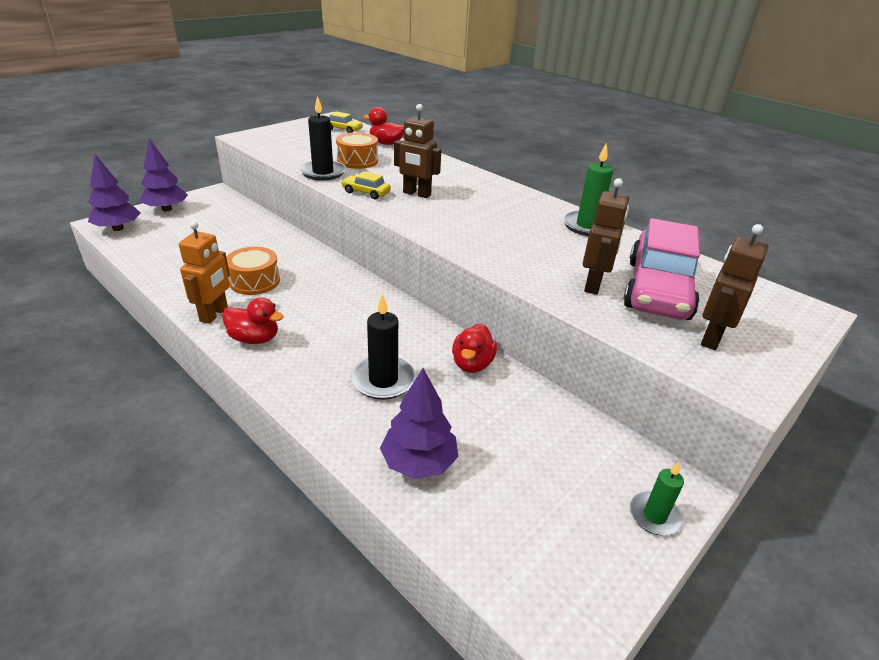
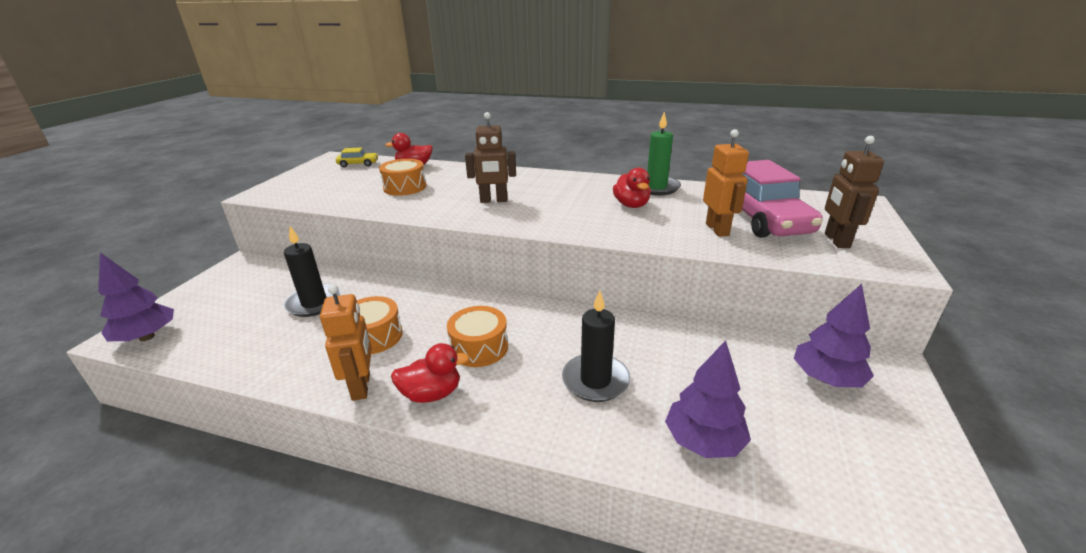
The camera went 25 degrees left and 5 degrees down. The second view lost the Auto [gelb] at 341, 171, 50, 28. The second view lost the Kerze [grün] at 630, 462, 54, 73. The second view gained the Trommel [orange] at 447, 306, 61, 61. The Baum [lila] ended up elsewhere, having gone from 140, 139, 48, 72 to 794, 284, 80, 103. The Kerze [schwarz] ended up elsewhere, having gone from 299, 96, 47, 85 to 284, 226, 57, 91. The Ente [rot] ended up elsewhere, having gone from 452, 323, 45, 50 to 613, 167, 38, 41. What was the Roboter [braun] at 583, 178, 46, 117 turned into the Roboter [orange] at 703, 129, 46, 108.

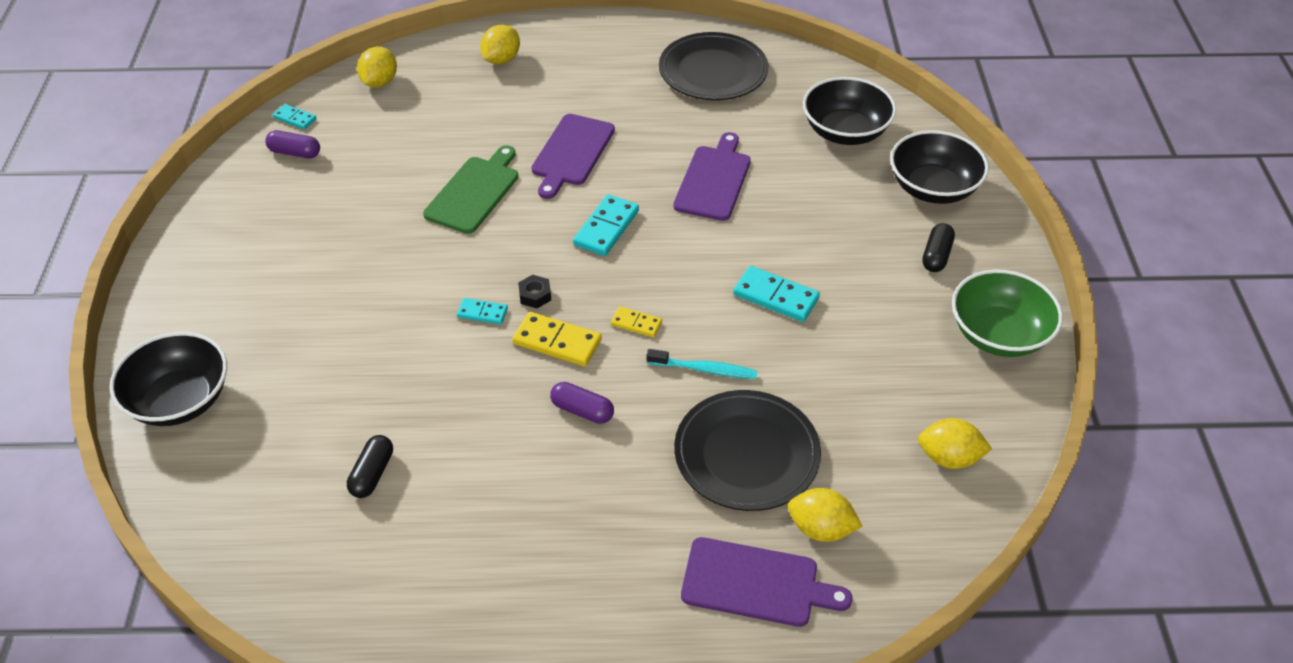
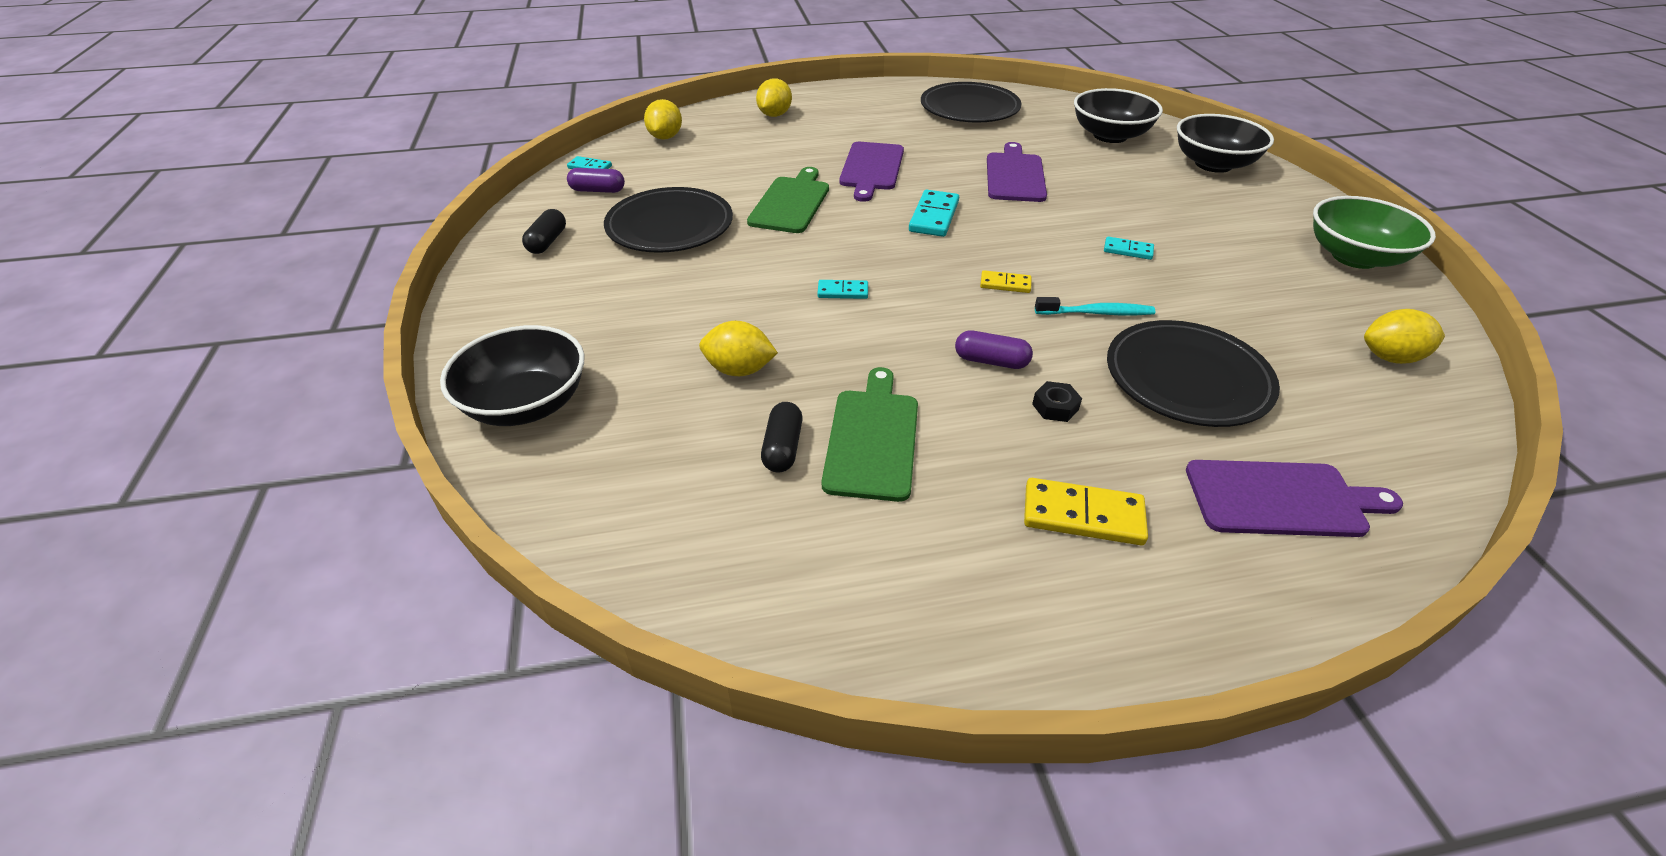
The camera went 10 degrees left and 5 degrees down. The second view gained the Teller [schwarz] at 604, 187, 129, 66. The second view gained the Schneidebrett [grün] at 822, 367, 96, 135. The Dominostein [gelb] ended up elsewhere, having gone from 513, 312, 89, 54 to 1024, 478, 124, 67. The Sechskantmutter [schwarz] ended up elsewhere, having gone from 518, 275, 33, 34 to 1032, 381, 50, 41. The Zitrone [gelb] ended up elsewhere, having gone from 788, 488, 74, 54 to 699, 321, 79, 55. The Kapsel [schwarz] ended up elsewhere, having gone from 922, 223, 33, 49 to 522, 209, 44, 45. The size of the Dominostein [türkis] at 733, 266, 87, 56 changed by a factor of 0.59.

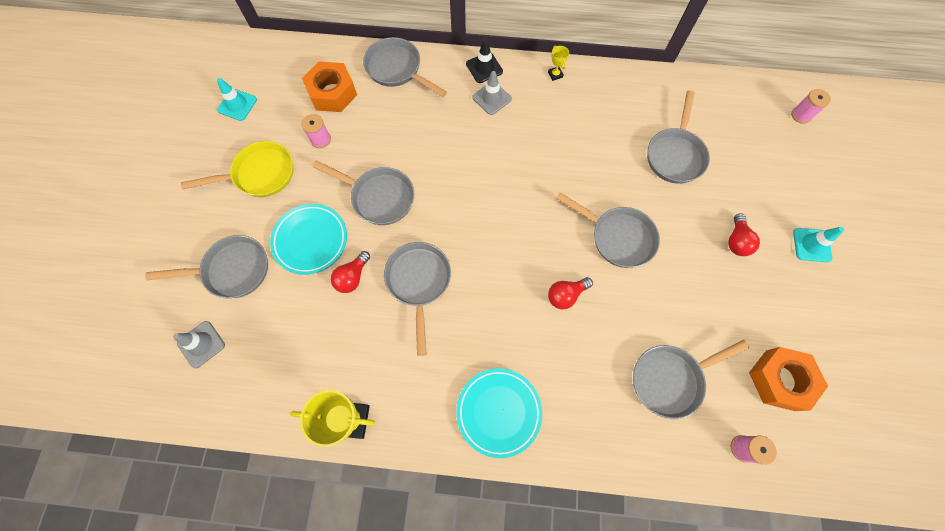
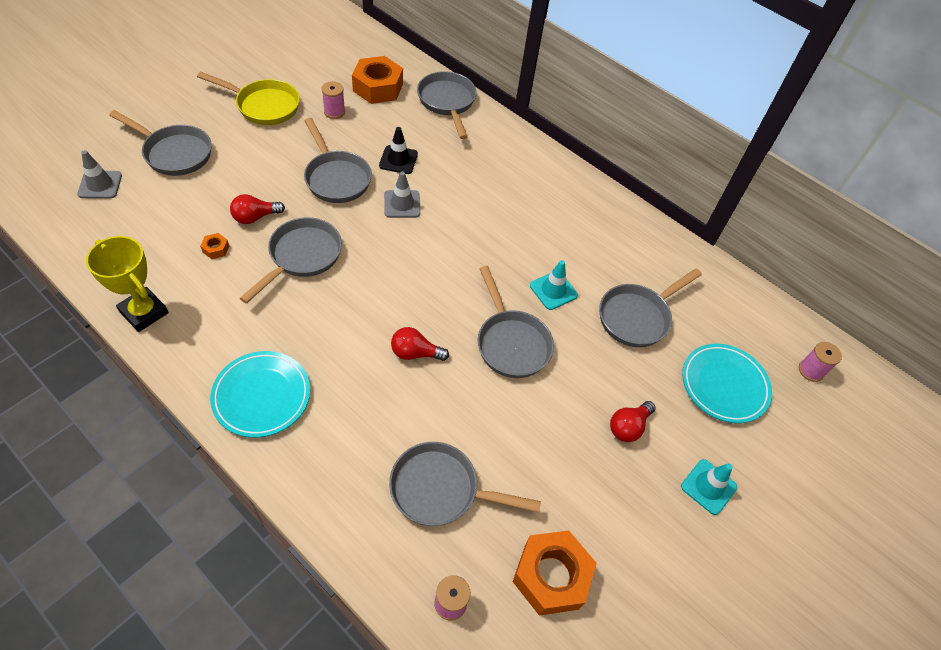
The camera went 30 degrees right and 15 degrees down. The second view lost the Pokal [gelb] at 548, 45, 21, 36. The second view gained the Sechskantmutter [orange] at 200, 233, 29, 26. The Leitkegel [türkis] ended up elsewhere, having gone from 217, 78, 40, 43 to 530, 260, 48, 50. The Teller [türkis] ended up elsewhere, having gone from 270, 204, 77, 71 to 682, 344, 90, 79. The Leitkegel [schwarz] ended up elsewhere, having gone from 466, 39, 37, 44 to 379, 127, 39, 47. The Leitkegel [grau] ended up elsewhere, having gone from 472, 71, 40, 44 to 384, 172, 36, 46.

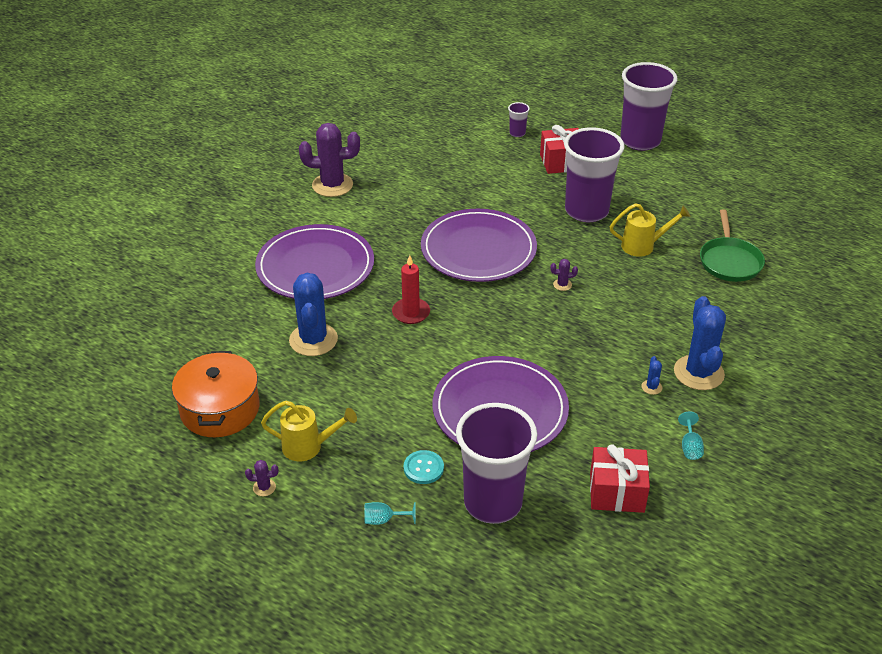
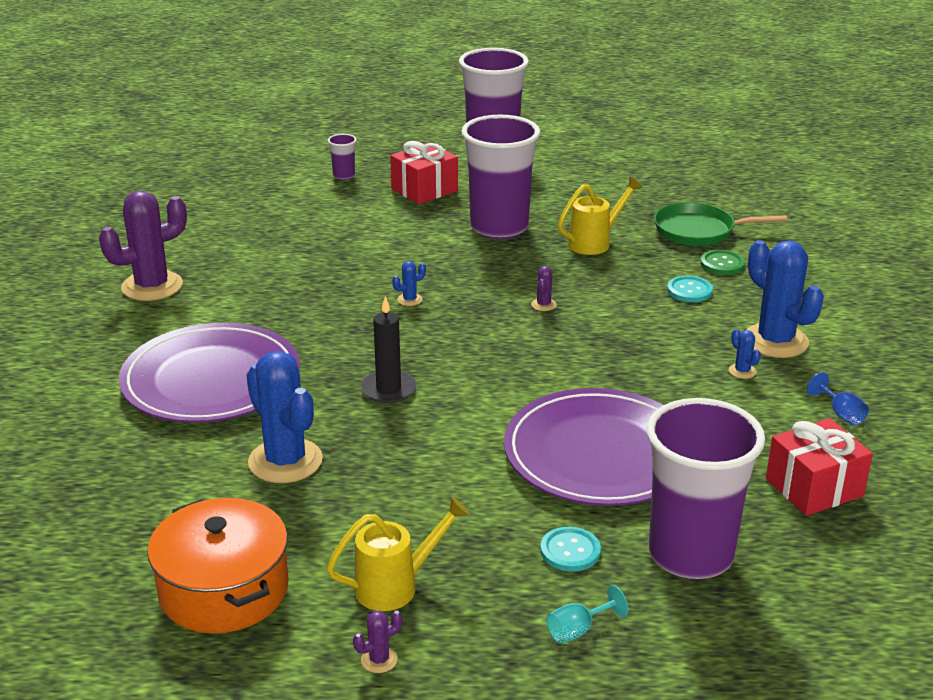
The camera went 30 degrees left and 10 degrees down. The second view gained the Knopf [türkis] at 667, 276, 46, 26. The second view gained the Knopf [grün] at 700, 250, 45, 25. Where the Teller [lila] stood at 421, 209, 116, 73, the Kaktus [blau] came to stand at 392, 261, 34, 45. What was the Kerze [rot] at 392, 255, 38, 69 turned into the Kerze [schwarz] at 361, 296, 56, 107. What was the Kelch [türkis] at 678, 411, 26, 49 turned into the Kelch [blau] at 807, 372, 62, 53. The Kaktus [lila] at 550, 259, 28, 32 ended up facing another way, 45 degrees counterclockwise from before. The Pfanne [grün] at 700, 209, 65, 73 ended up facing another way, 120 degrees clockwise from before.

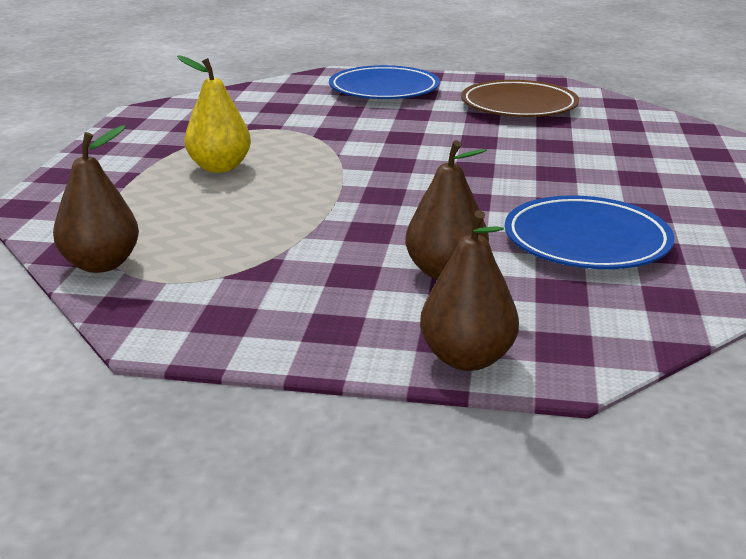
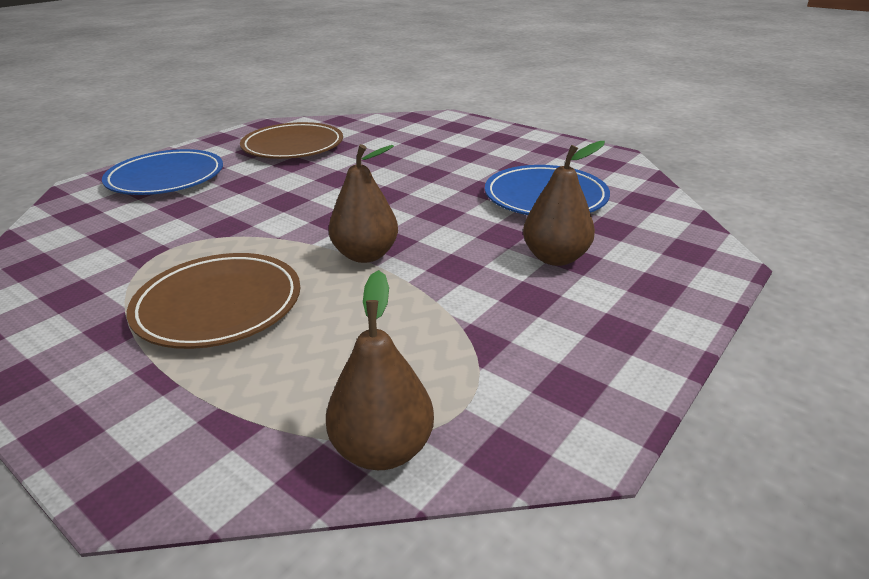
The camera went 60 degrees left and 5 degrees up. The Birne [braun] ended up elsewhere, having gone from 420, 210, 99, 161 to 329, 144, 69, 119. Where the Birne [gelb] stood at 177, 55, 74, 118, the Teller [braun] came to stand at 127, 253, 173, 96.

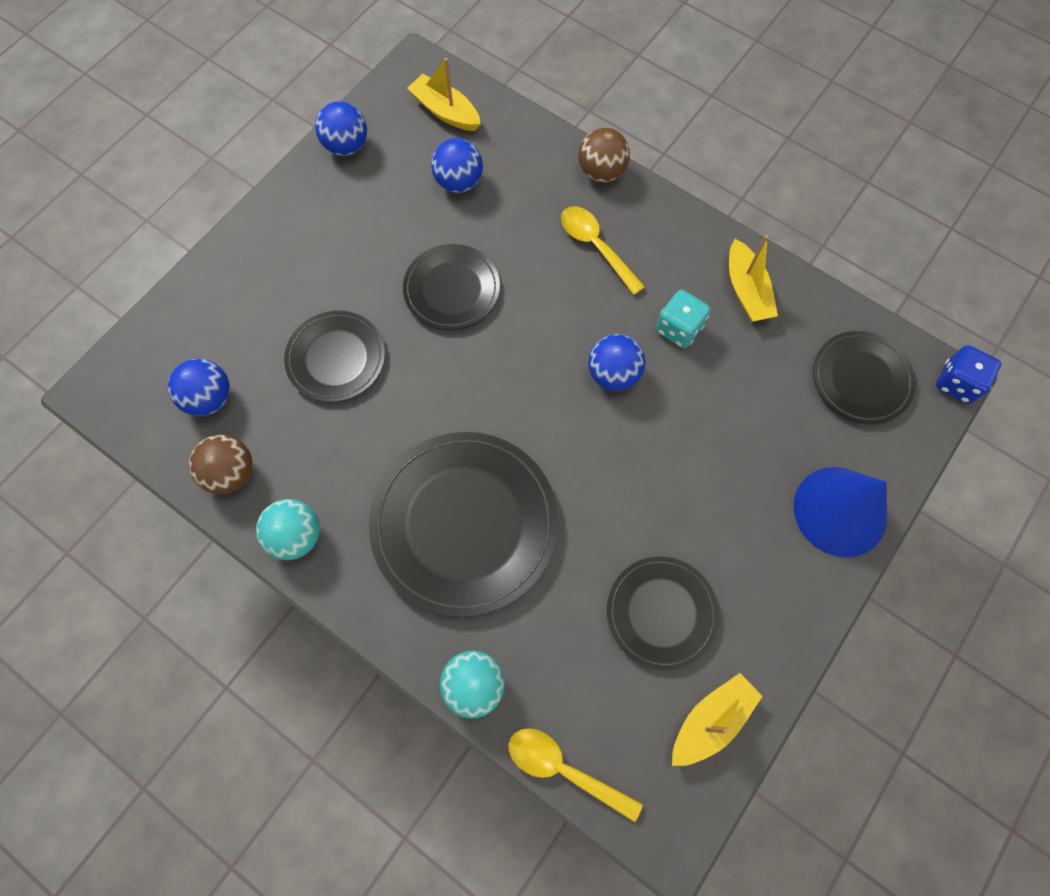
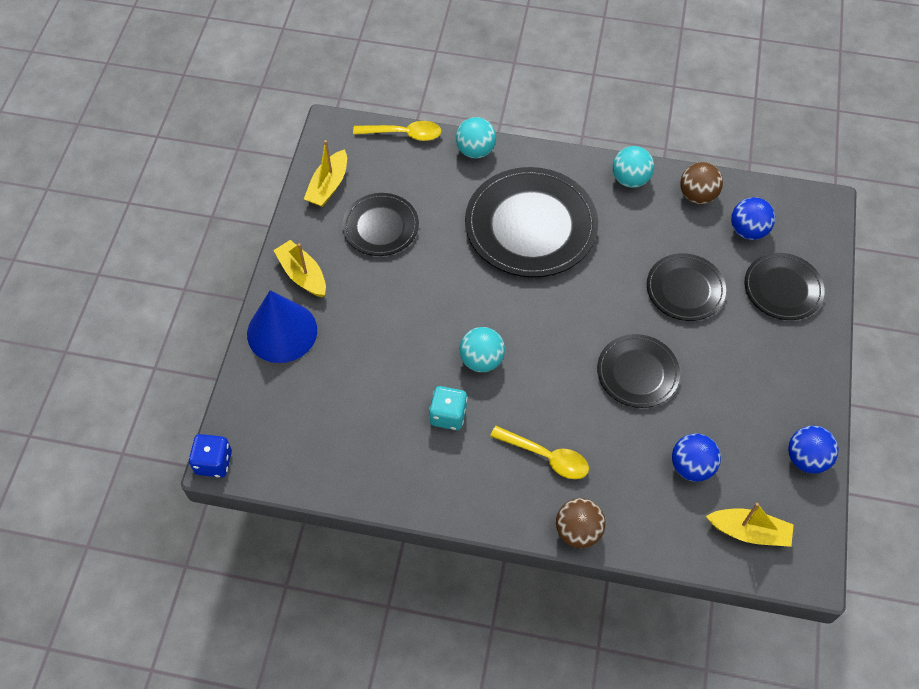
The camera went 155 degrees right and 10 degrees down. The Boot [gelb] ended up elsewhere, having gone from 729, 235, 49, 87 to 273, 240, 53, 57. The Teller [schwarz] ended up elsewhere, having gone from 813, 331, 103, 93 to 744, 253, 81, 67. What was the Ball [blau] at 588, 334, 58, 57 turned into the Ball [türkis] at 460, 327, 45, 45.

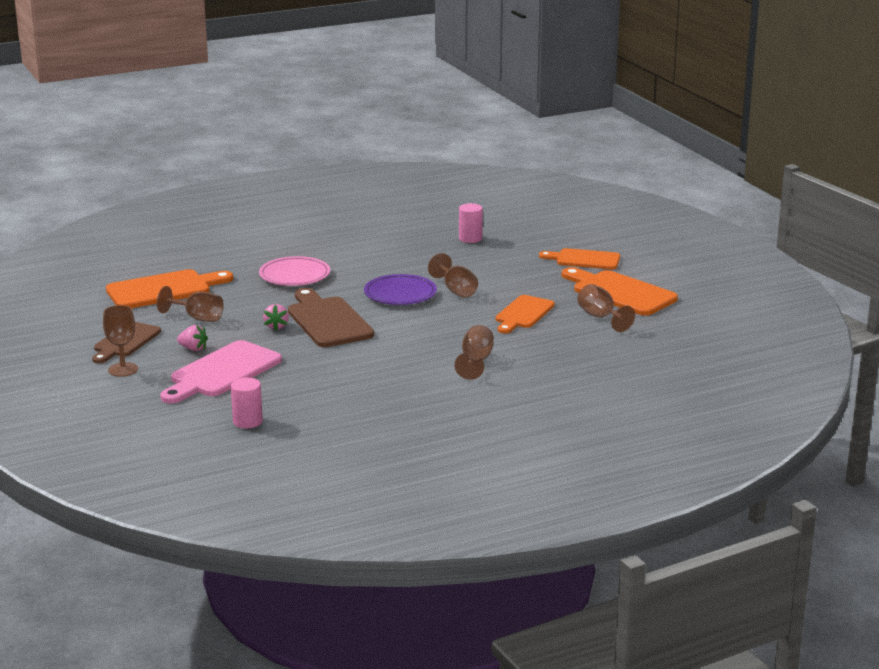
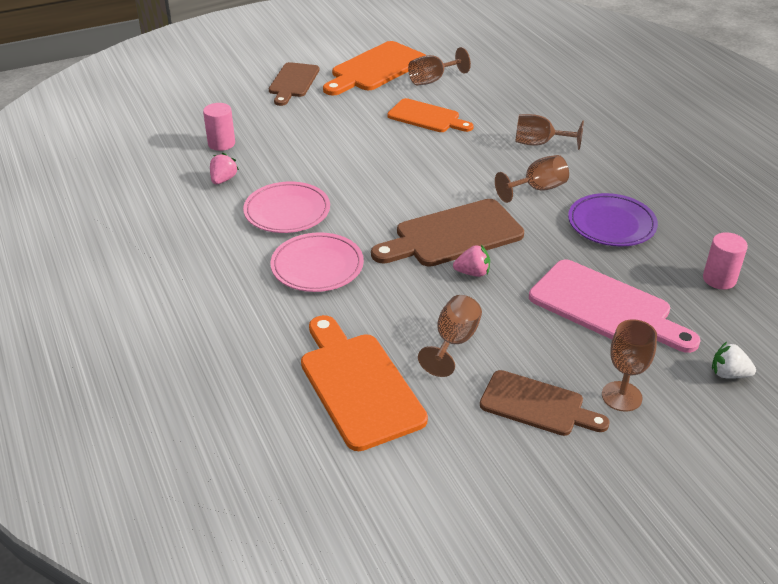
The camera went 90 degrees left and 15 degrees up. The second view gained the Teller [rosa] at 243, 182, 87, 51. The second view gained the Erdbeere [weiß] at 712, 342, 44, 37. The Erdbeere [rosa] ended up elsewhere, having gone from 177, 325, 31, 26 to 210, 153, 29, 31. The Teller [lila] ended up elsewhere, having gone from 364, 274, 73, 31 to 568, 193, 90, 54. The Kelch [braun] ended up elsewhere, having gone from 428, 253, 50, 45 to 495, 155, 74, 48. What was the Schneidebrett [orange] at 539, 248, 81, 21 turned into the Schneidebrett [braun] at 269, 62, 50, 44.

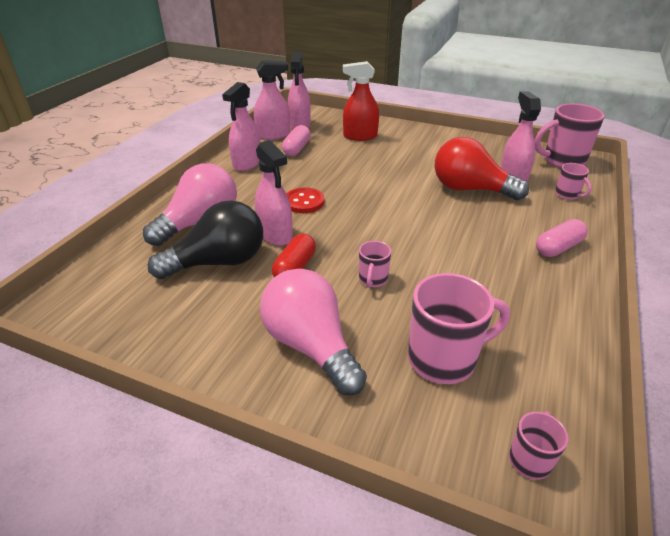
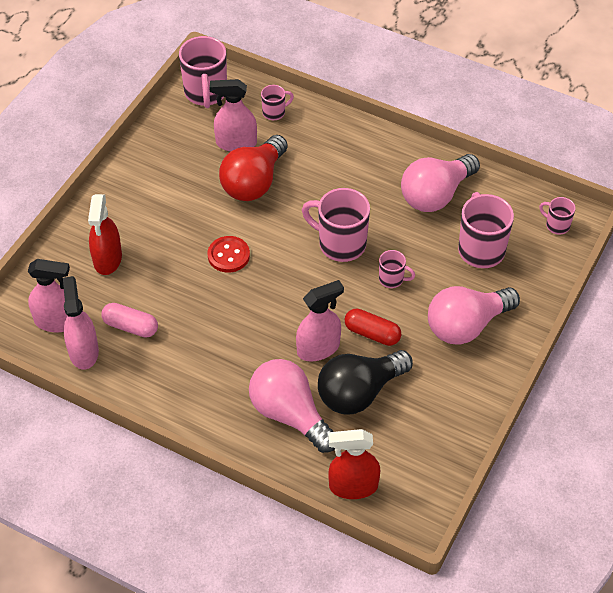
The camera went 85 degrees left and 15 degrees up. The second view lost the Sprühflasche [rosa] at 222, 82, 38, 89. The second view lost the Kapsel [rosa] at 536, 219, 52, 38. The second view gained the Tasse [rosa] at 302, 188, 68, 74. The second view gained the Sprühflasche [rot] at 328, 429, 52, 70. The second view gained the Glühbirne [rosa] at 401, 154, 79, 58. The Knopf [rot] ended up elsewhere, having gone from 286, 187, 38, 26 to 208, 236, 42, 37. The Glühbirne [schwarz] at 148, 200, 115, 79 ended up facing another way, 105 degrees counterclockwise from before.

